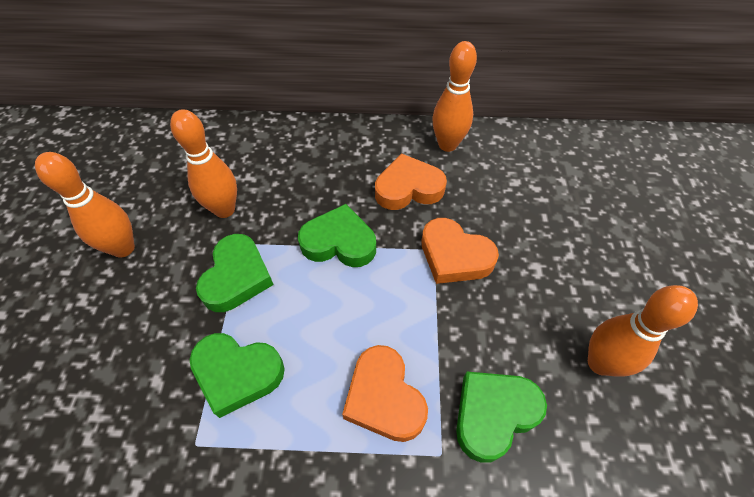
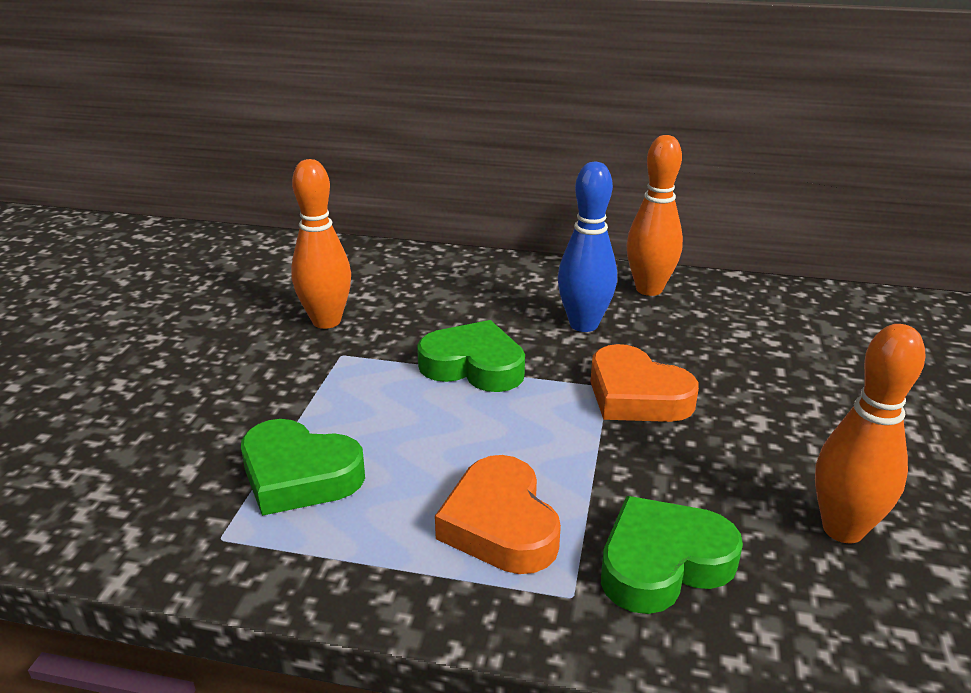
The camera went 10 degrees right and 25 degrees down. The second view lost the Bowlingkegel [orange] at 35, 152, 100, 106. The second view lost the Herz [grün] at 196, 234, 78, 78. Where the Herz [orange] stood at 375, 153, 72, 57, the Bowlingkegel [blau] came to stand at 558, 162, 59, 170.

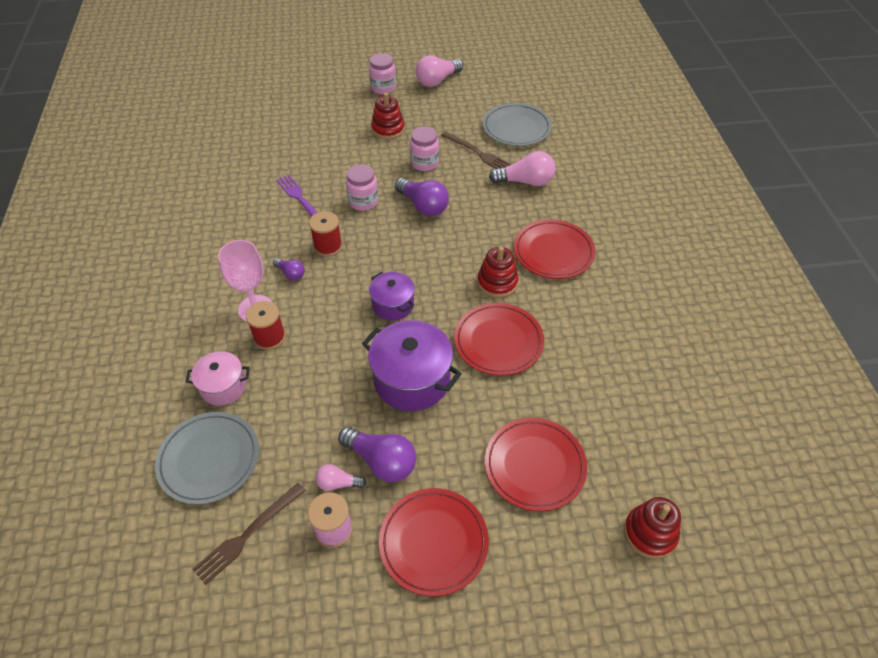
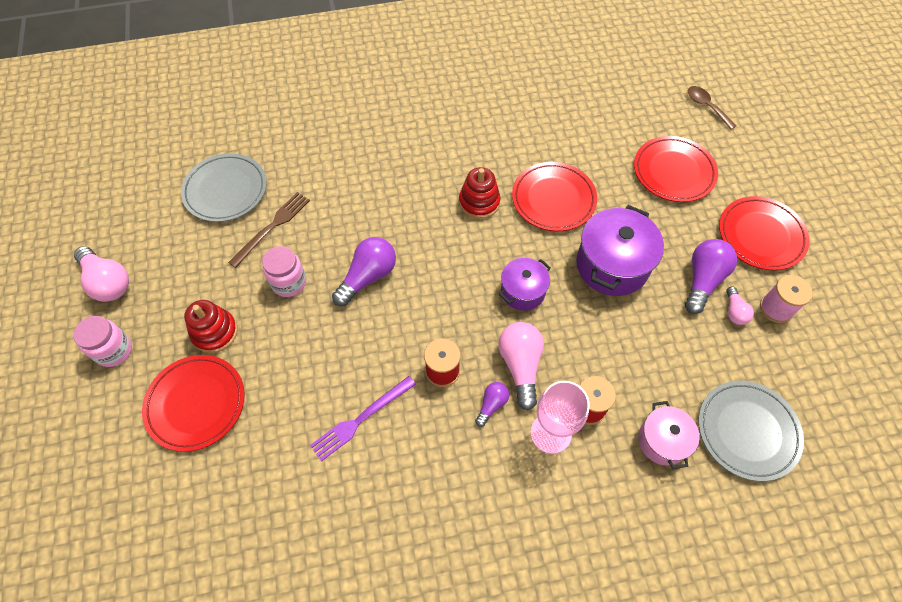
The camera went 95 degrees left and 10 degrees up. The second view lost the Gabel [braun] at 192, 483, 114, 102. The second view lost the Einmachglas [rosa] at 346, 164, 32, 47. The Glühbirne [rosa] ended up elsewhere, having gone from 489, 151, 66, 35 to 499, 322, 45, 88. The Teller [rot] ended up elsewhere, having gone from 514, 220, 81, 59 to 142, 355, 103, 97. Where the Stapelspielzeug [rot] stood at 624, 497, 57, 62, the Löffel [braun] came to stand at 688, 86, 48, 44.

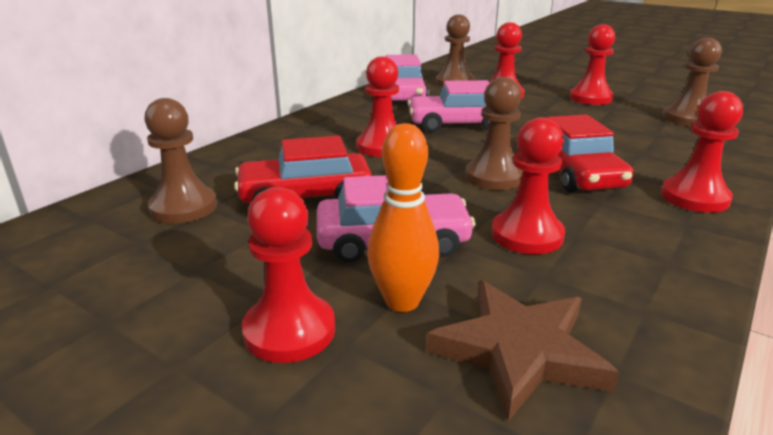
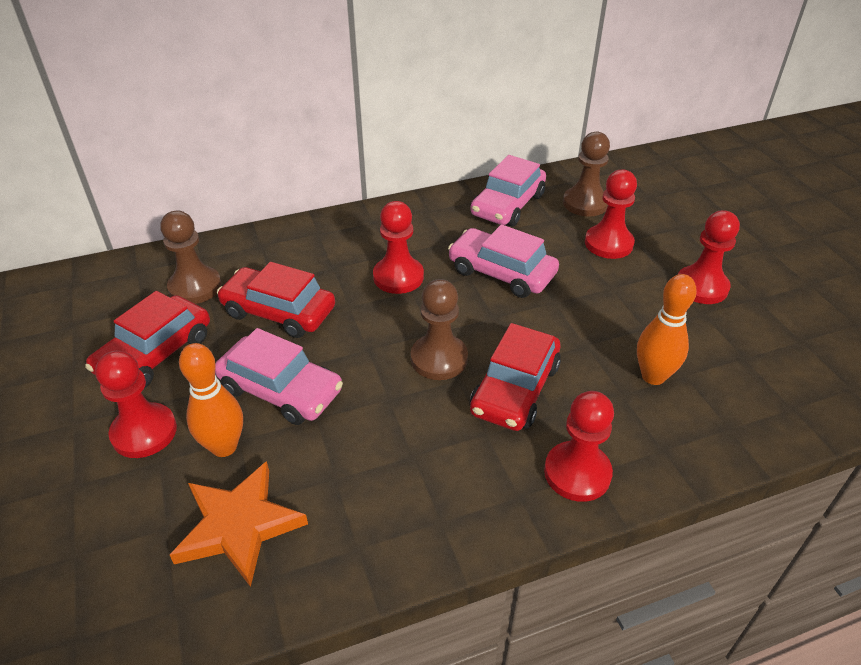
The camera went 35 degrees right and 15 degrees up. The second view lost the Bauer [rot] at 491, 117, 74, 137. The second view lost the Bauer [braun] at 663, 38, 59, 88. The second view gained the Auto [rot] at 85, 291, 125, 97. The second view gained the Bowlingkegel [orange] at 637, 274, 60, 111. What was the Stern [braun] at 426, 280, 193, 141 turned into the Stern [orange] at 170, 461, 138, 126.

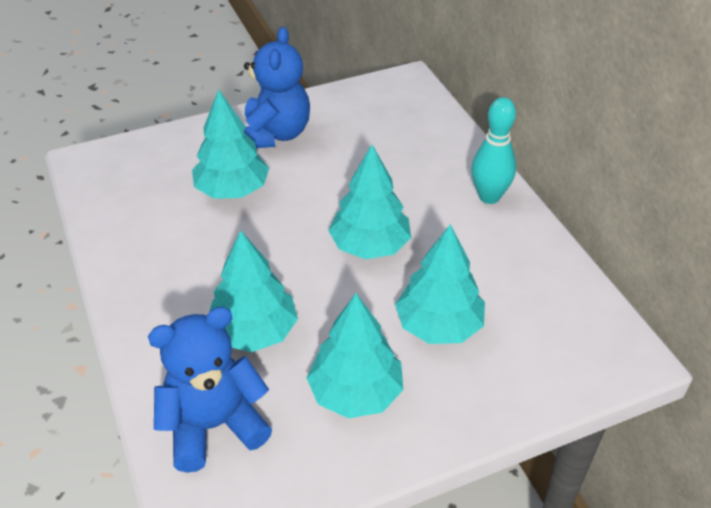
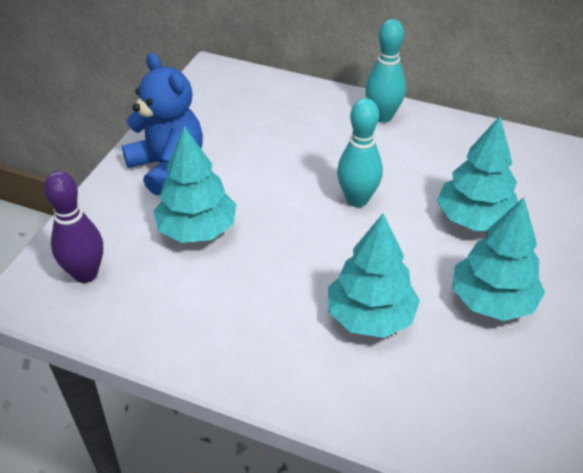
The camera went 45 degrees left and 0 degrees up. The second view lost the Teddybär [blau] at 148, 307, 124, 166. The second view gained the Bowlingkegel [lila] at 44, 171, 59, 112. Where the Baum [türkis] stood at 328, 145, 83, 114, the Bowlingkegel [türkis] came to stand at 337, 98, 46, 109.

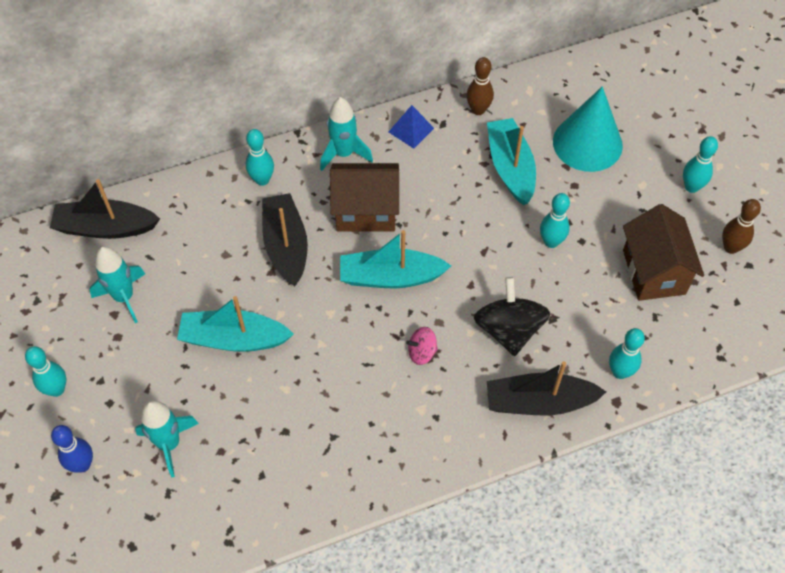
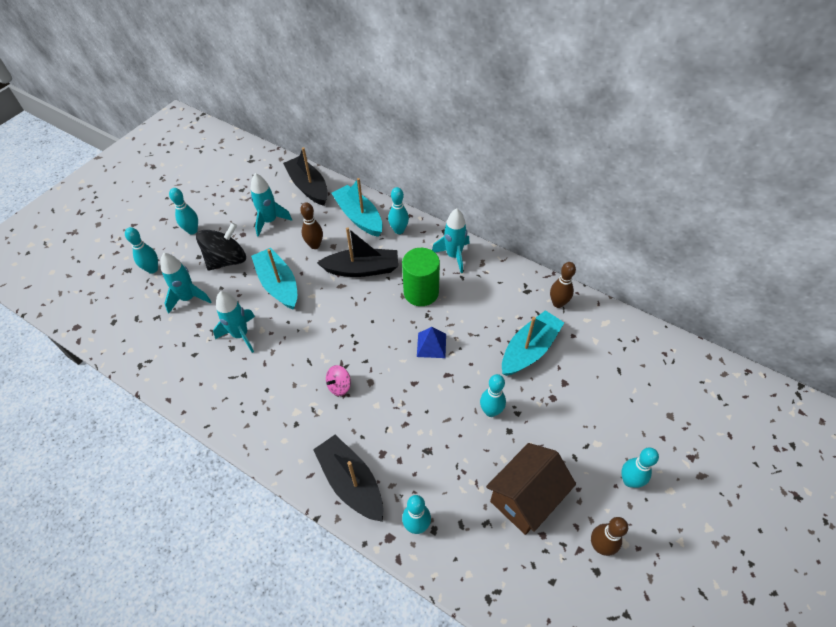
The camera went 55 degrees right and 5 degrees down. The second view lost the Kegel [türkis] at 553, 86, 70, 86. The second view gained the Rakete [türkis] at 213, 291, 42, 62. The second view gained the Bowlingkegel [braun] at 300, 202, 23, 47. The Boot [türkis] ended up elsewhere, having gone from 340, 230, 111, 58 to 331, 178, 52, 59. The Pyramide [blau] ended up elsewhere, having gone from 389, 105, 45, 44 to 417, 327, 29, 31. The Kreisel [schwarz] ended up elsewhere, having gone from 474, 277, 76, 79 to 196, 223, 50, 48. Where the Haus [braun] stood at 330, 163, 69, 69, the Vollzylinder [grün] came to stand at 402, 248, 38, 58. What was the Bowlingkegel [blau] at 51, 425, 42, 48 turned into the Bowlingkegel [türkis] at 125, 227, 33, 47. The Boot [schwarz] at 262, 193, 46, 94 ended up facing another way, 45 degrees clockwise from before. The Kreisel [rosa] at 406, 327, 32, 38 ended up facing another way, 90 degrees counterclockwise from before.

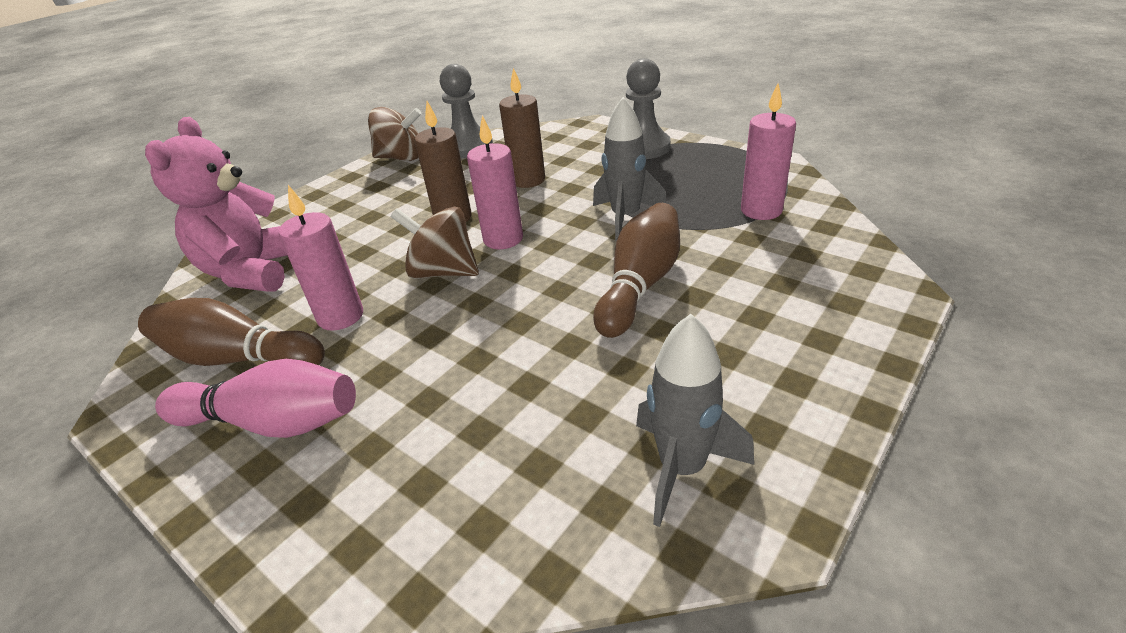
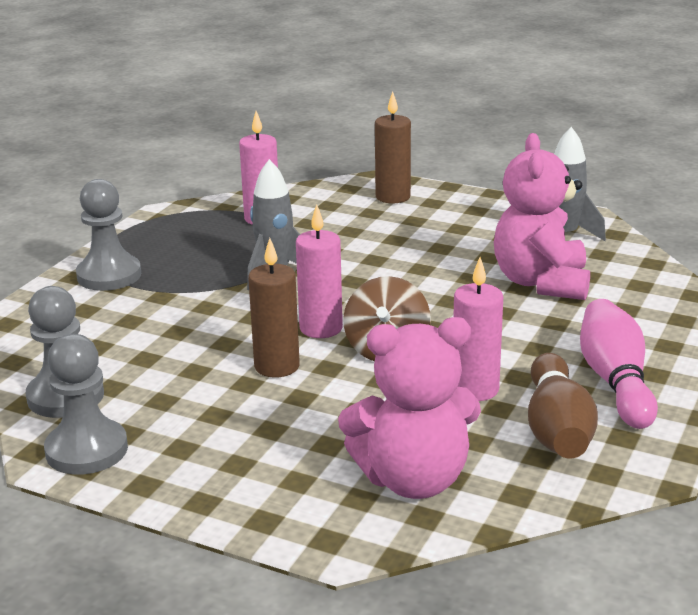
The camera went 105 degrees left and 10 degrees down. The second view lost the Bowlingkegel [braun] at 593, 203, 87, 135. The second view gained the Teddybär [rosa] at 494, 133, 96, 167. The Kerze [braun] ended up elsewhere, having gone from 499, 68, 46, 120 to 375, 91, 36, 112. Where the Kreisel [braun] stood at 368, 107, 54, 54, the Bauer [grau] came to stand at 44, 334, 84, 141.

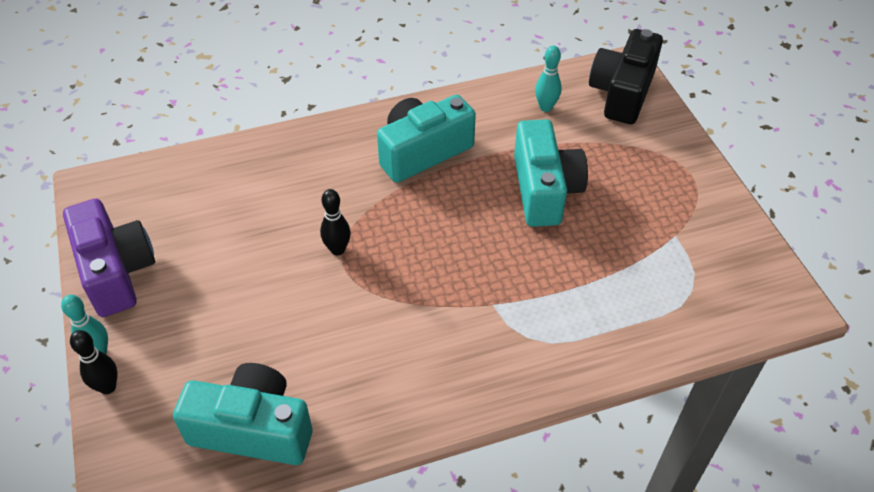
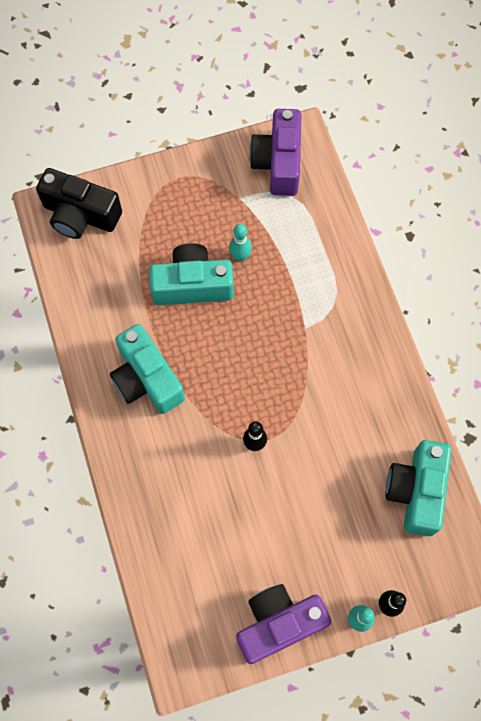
The camera went 90 degrees left and 20 degrees up. The second view gained the Kamera [lila] at 249, 109, 52, 87. The Bowlingkegel [türkis] ended up elsewhere, having gone from 535, 46, 27, 66 to 229, 224, 23, 38.

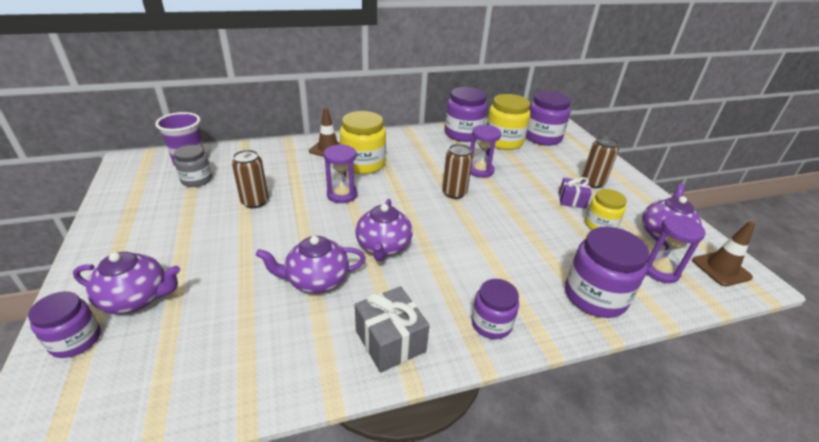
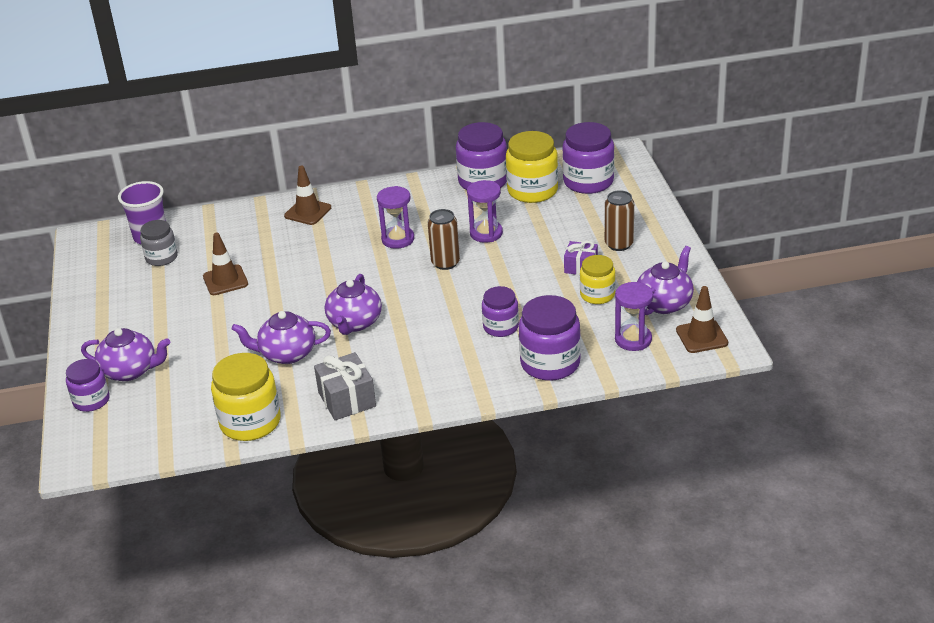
The camera went 10 degrees right and 0 degrees up. The Sanduhr [lila] ended up elsewhere, having gone from 324, 144, 33, 59 to 377, 186, 37, 63. The Einmachglas [gelb] ended up elsewhere, having gone from 340, 111, 46, 63 to 211, 353, 70, 88. The Einmachglas [lila] ended up elsewhere, having gone from 471, 279, 48, 60 to 482, 286, 37, 51. Where the Dose [braun] stood at 232, 150, 36, 58, the Leitkegel [braun] came to stand at 203, 233, 45, 62.

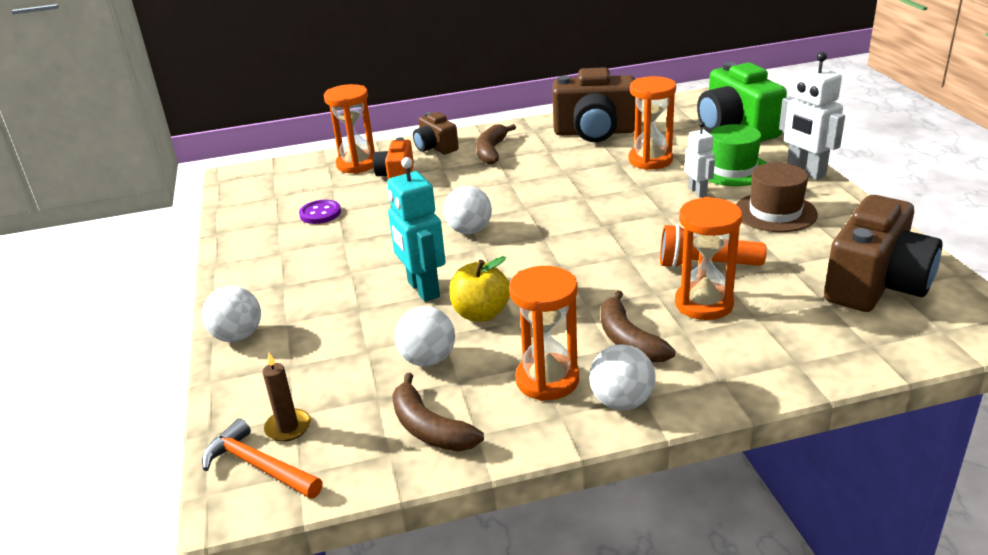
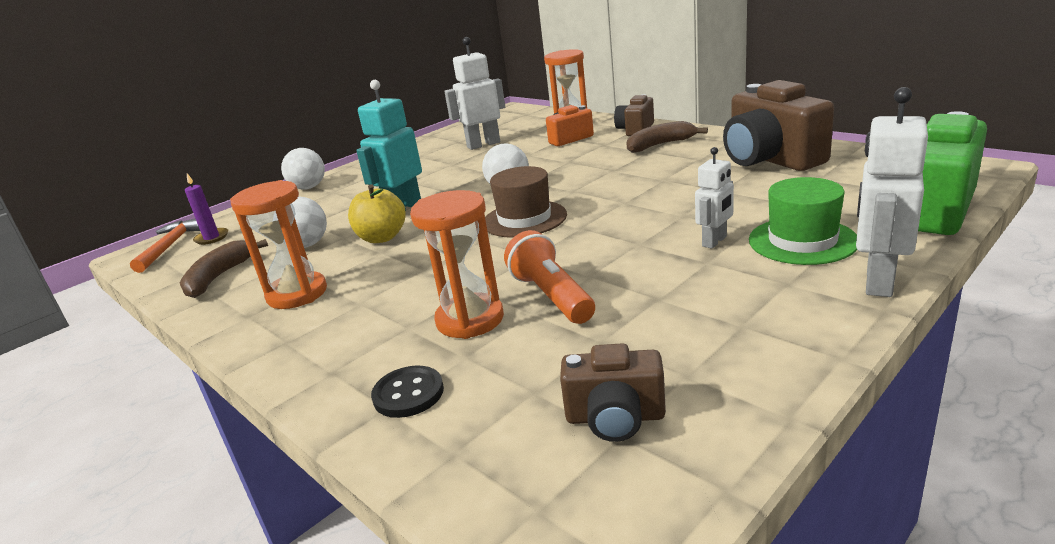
The camera went 60 degrees right and 5 degrees down. The second view lost the Ball [weiß] at 589, 344, 67, 66. The second view lost the Banane [braun] at 601, 290, 74, 72. The second view lost the Sanduhr [orange] at 629, 76, 47, 94. The second view gained the Knopf [schwarz] at 371, 366, 73, 52. The Hut [braun] ended up elsewhere, having gone from 736, 163, 82, 69 to 485, 166, 82, 72. Where the Knopf [lila] stood at 299, 200, 42, 24, the Roboter [weiß] came to stand at 444, 37, 61, 113. What was the Kerze [braun] at 262, 353, 49, 89 turned into the Kerze [lila] at 185, 173, 43, 72. The size of the Kamera [braun] at 824, 195, 118, 117 changed by a factor of 0.55.

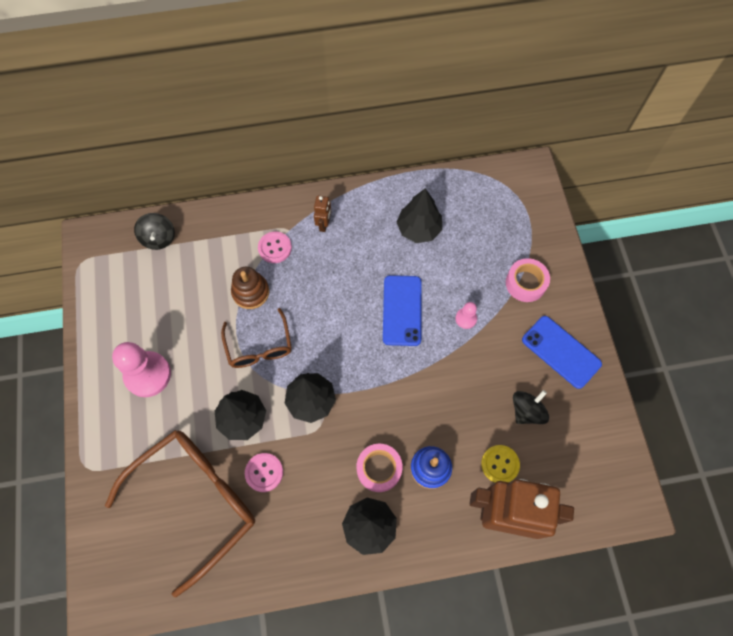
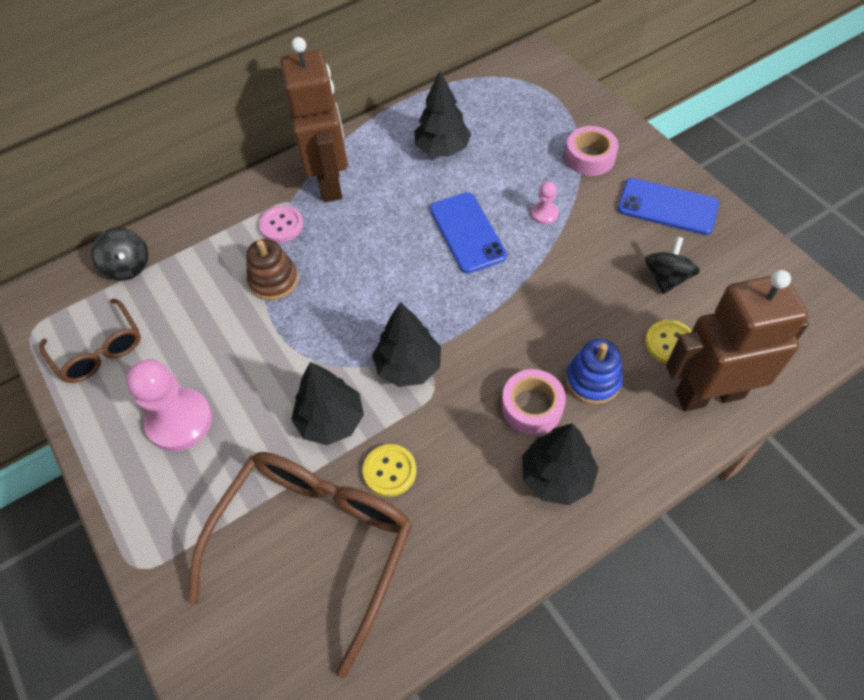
The camera went 20 degrees left and 10 degrees down. The Brille [braun] ended up elsewhere, having gone from 221, 308, 71, 60 to 39, 299, 102, 84. What was the Knopf [rosa] at 245, 453, 38, 39 turned into the Knopf [gelb] at 363, 444, 54, 53. The size of the Roboter [braun] at 314, 196, 17, 36 changed by a factor of 2.48.

